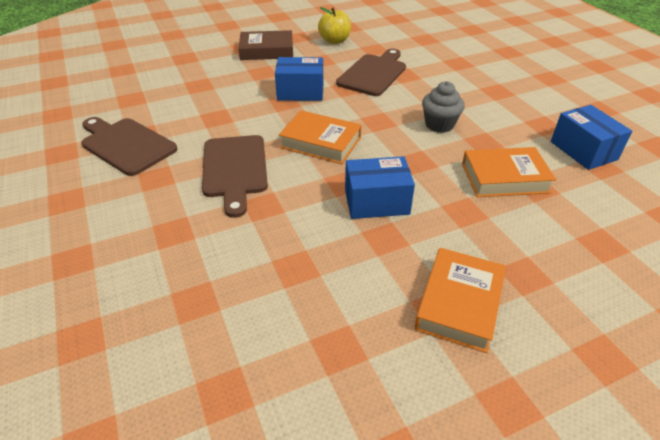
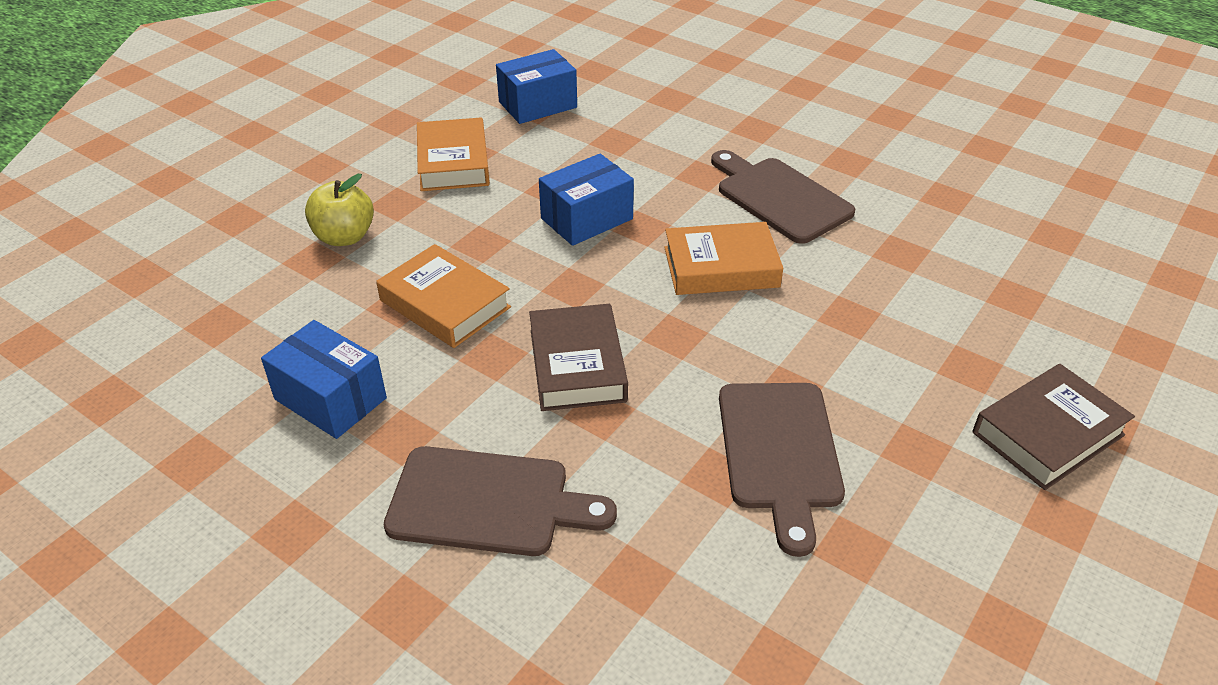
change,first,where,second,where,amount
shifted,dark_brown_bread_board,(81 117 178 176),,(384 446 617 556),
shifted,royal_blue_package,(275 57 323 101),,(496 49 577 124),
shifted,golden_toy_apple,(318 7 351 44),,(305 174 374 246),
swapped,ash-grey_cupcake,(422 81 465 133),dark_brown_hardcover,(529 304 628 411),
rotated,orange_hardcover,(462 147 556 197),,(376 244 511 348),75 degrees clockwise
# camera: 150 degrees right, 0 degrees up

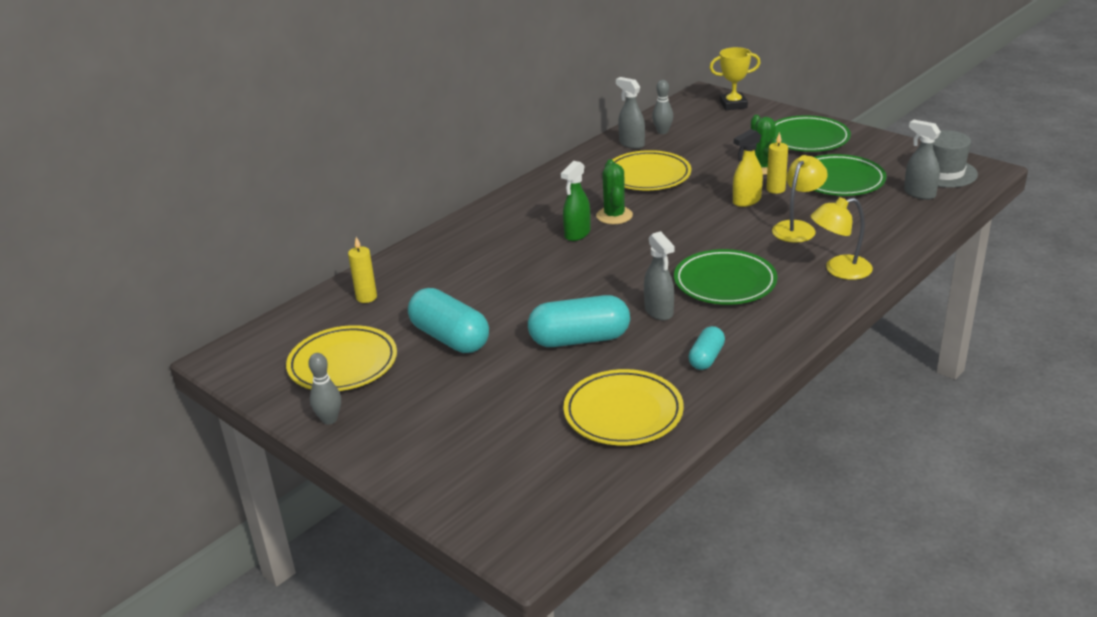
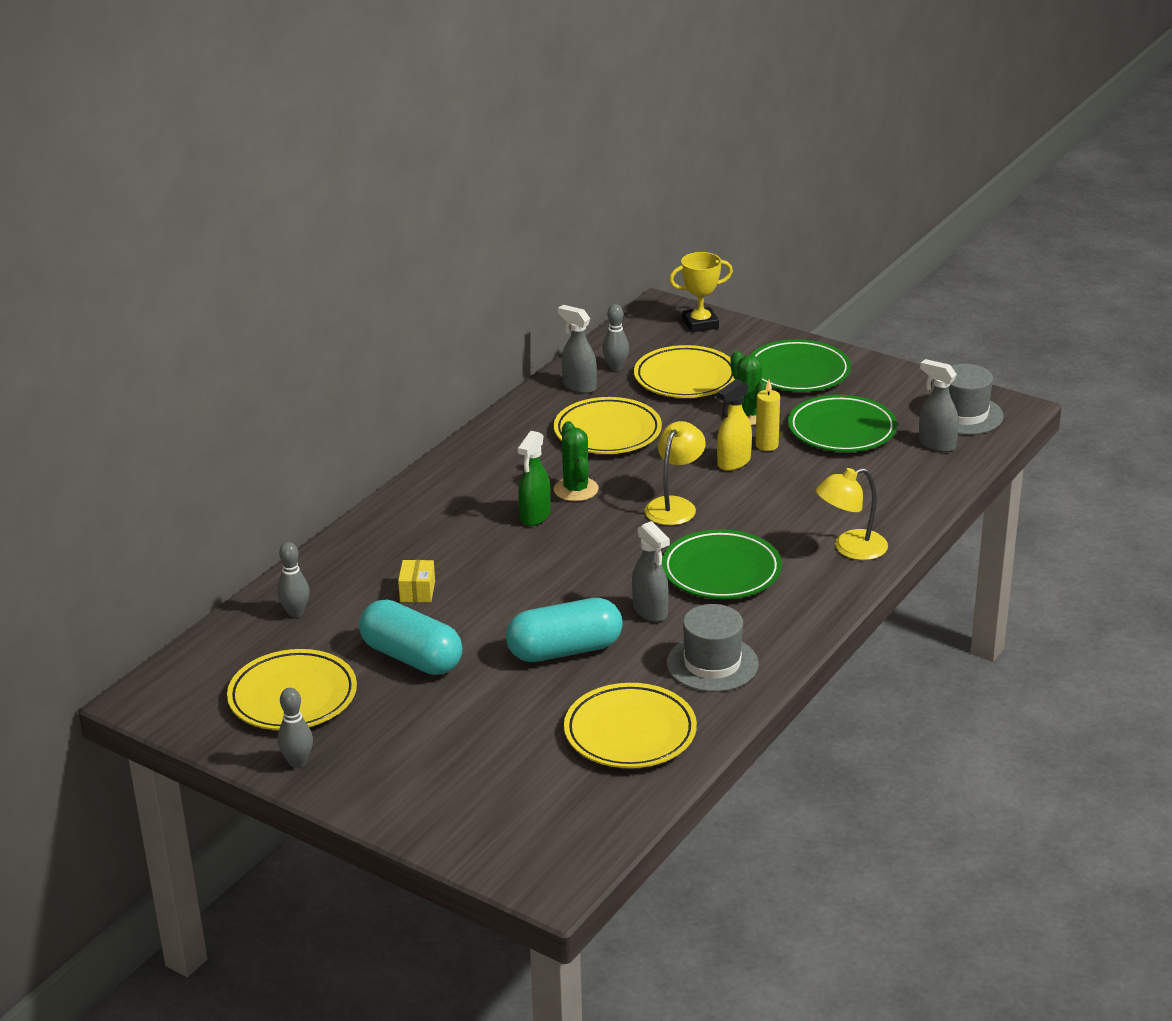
change,first,where,second,where,amount
new,,,golden_package,(398 560 435 602),
new,,,golden_flat_dish,(634 345 735 398),
shifted,golden_reading_lamp,(772 155 828 243),,(645 421 706 525),
swapped,golden_pillar_candle,(348 237 377 303),ash-grey_bowling_pin,(277 542 309 617),
swapped,teal_pill,(688 326 725 370),ash-grey_tall_hat,(667 604 759 692),
# camera: 10 degrees left, 0 degrees up

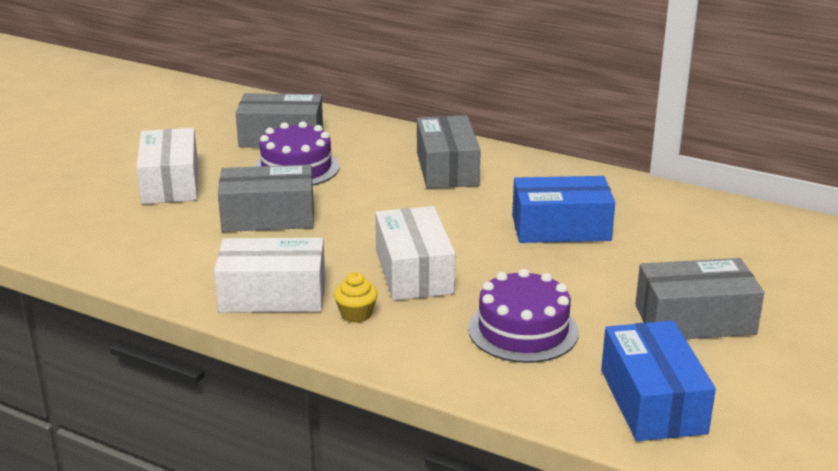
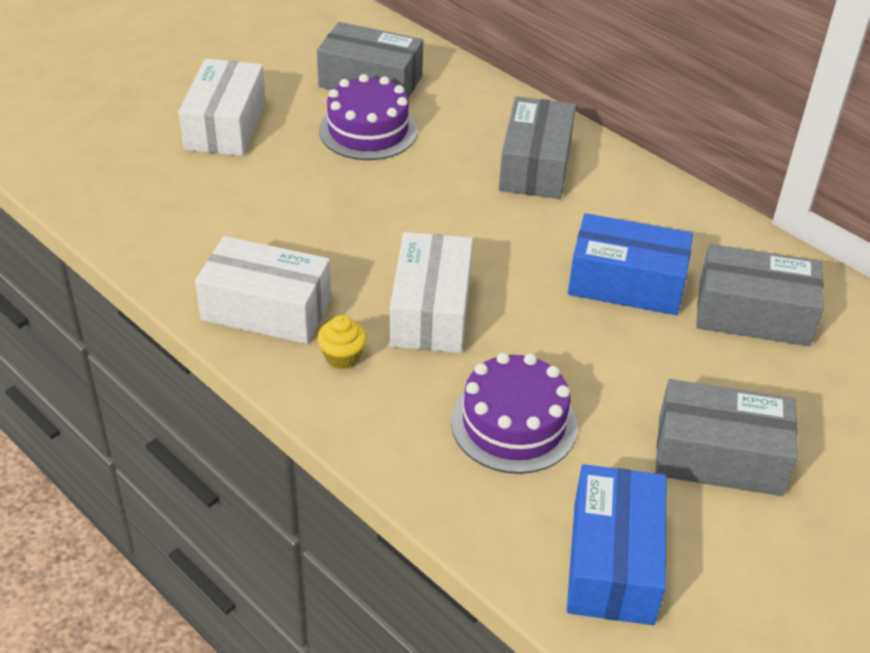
change,first,where,second,where,amount
shifted,ash-grey_package,(218 165 314 232),,(696 244 824 346),
# camera: 15 degrees right, 15 degrees up

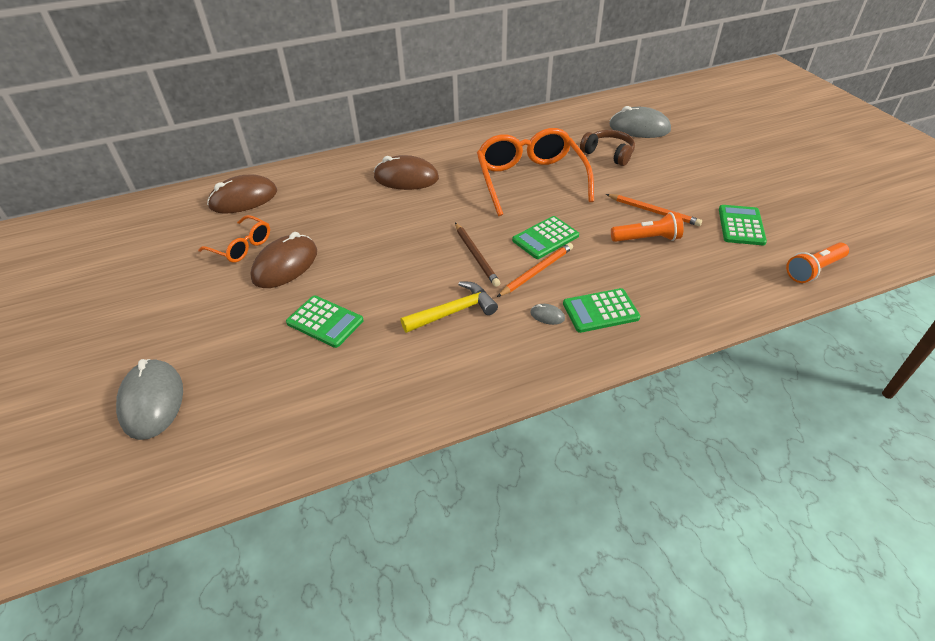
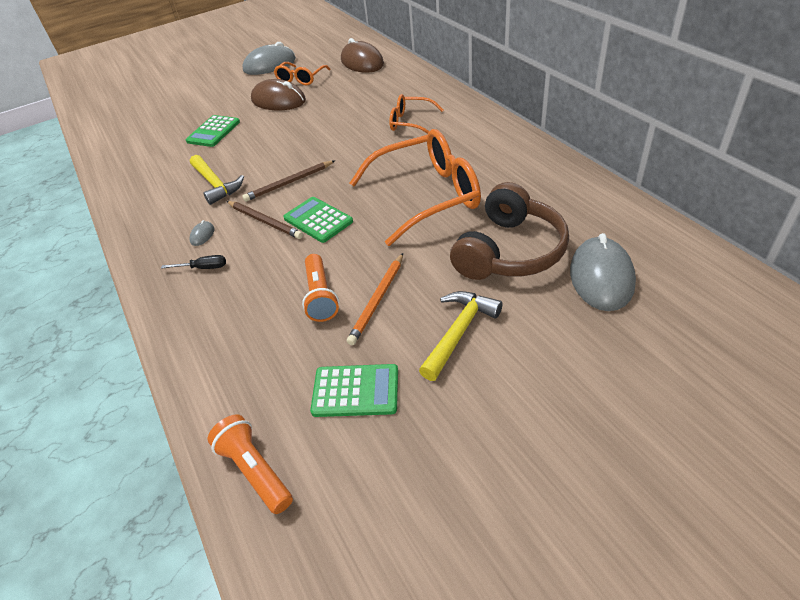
change,first,where,second,where,amount
new,,,golden_carpenter's_hammer,(419 291 503 381),
shifted,ash-grey_computer_mouse,(116 359 183 440),,(243 42 296 75),
swapped,dark_brown_computer_mouse,(374 155 439 190),orange_glasses,(389 94 443 134),
swapped,emerald_pocket_calculator,(563 288 640 333),jet-black_flat_screwdriver,(161 255 226 269),
repainted,orange_pencil,(497 243 573 297),dark_brown_pencil,(227 201 303 239),
scaled,dark_brown_over-ear_headphones,(580 130 635 166),,(450 182 569 280),x1.57
# camera: 85 degrees right, 0 degrees up

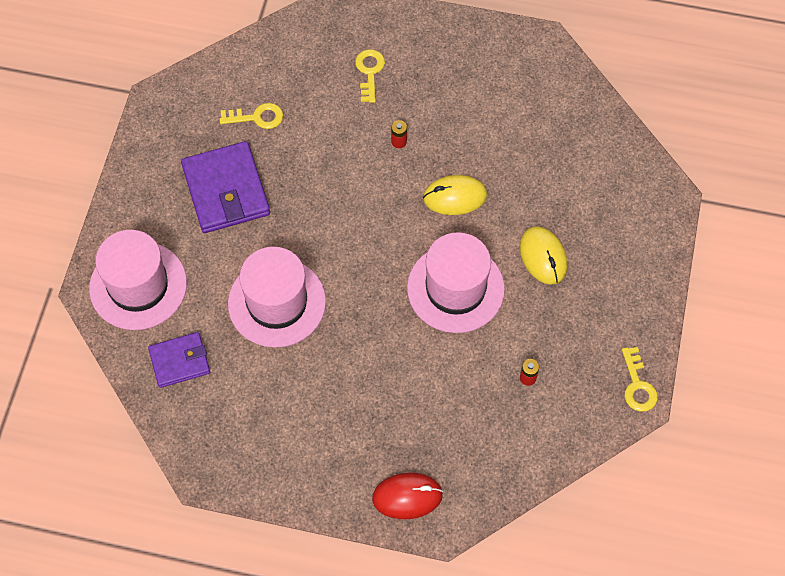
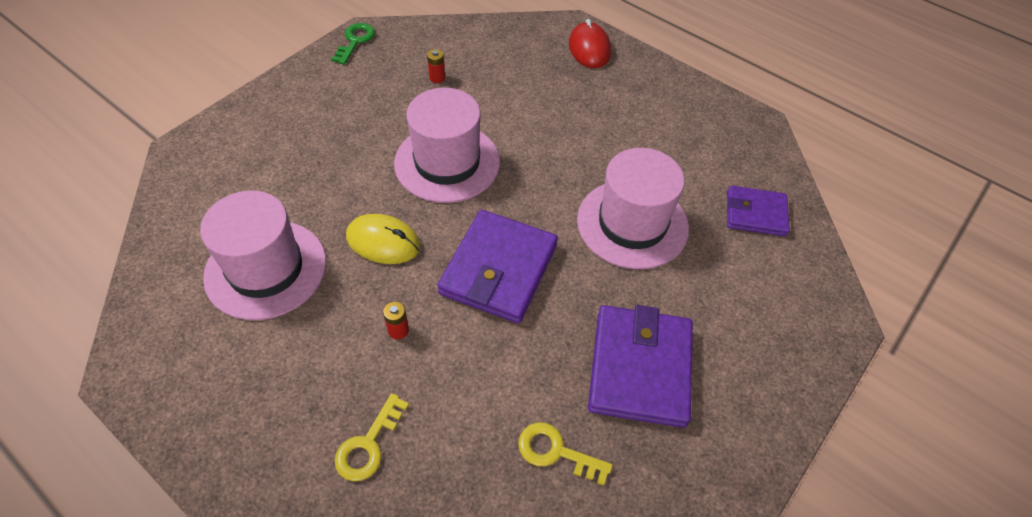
change,first,where,second,where,amount
gone,golden_computer_mouse,(520 226 568 285),,,
new,,,violet_card_wallet,(437 210 558 323),
shifted,rose-pink_tall_hat,(89 230 187 330),,(200 190 326 320),
repainted,golden_latchkey,(622 347 658 412),emerald_latchkey,(331 23 375 65),
rotated,scarlet_computer_mouse,(372 473 443 519),,(569 19 611 68),60 degrees clockwise
# camera: 155 degrees left, 10 degrees down

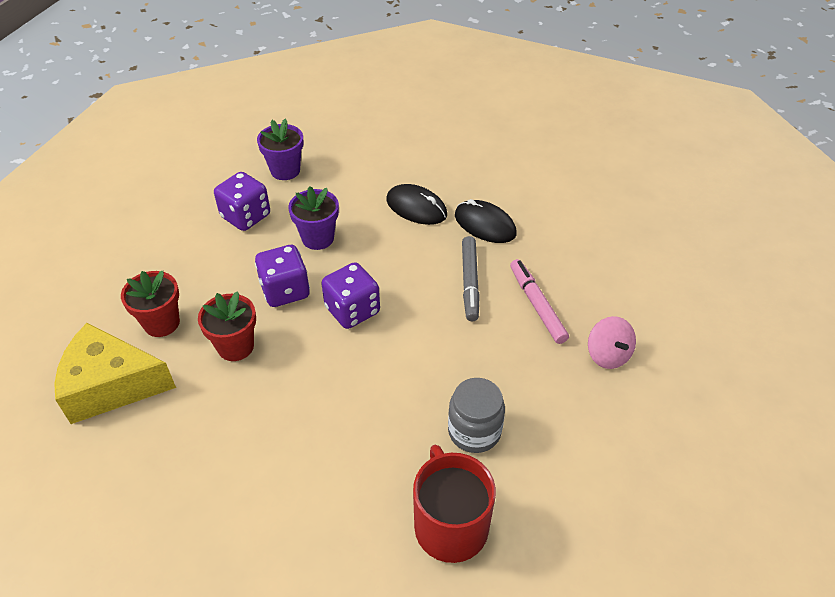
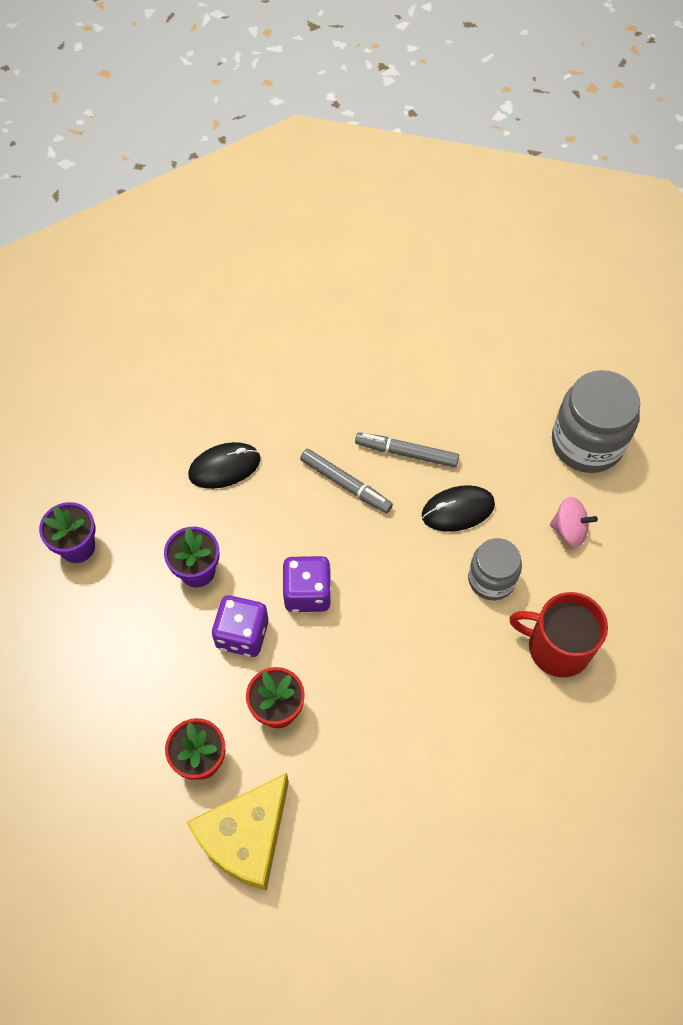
change,first,where,second,where,amount
gone,violet_game_die,(214 172 270 231),,,
new,,,ash-grey_jam_jar,(552 370 640 473),
shifted,jet-black_computer_mouse,(455 199 517 243),,(422 485 495 532),
shifted,rose-pink_whirligig,(588 316 636 369),,(550 497 598 547),
repainted,rose-pink_marker_pen,(510 259 569 344),ash-grey_marker_pen,(355 432 459 467),
# camera: 55 degrees left, 15 degrees up

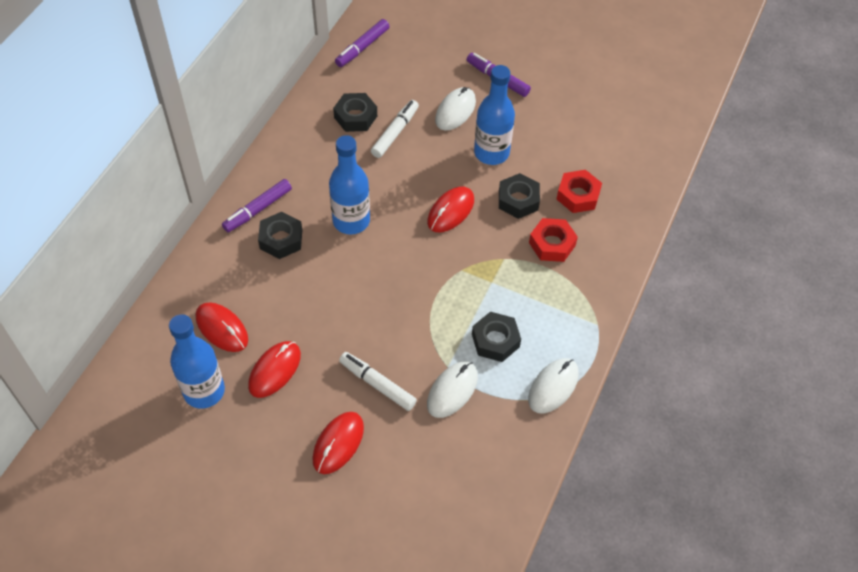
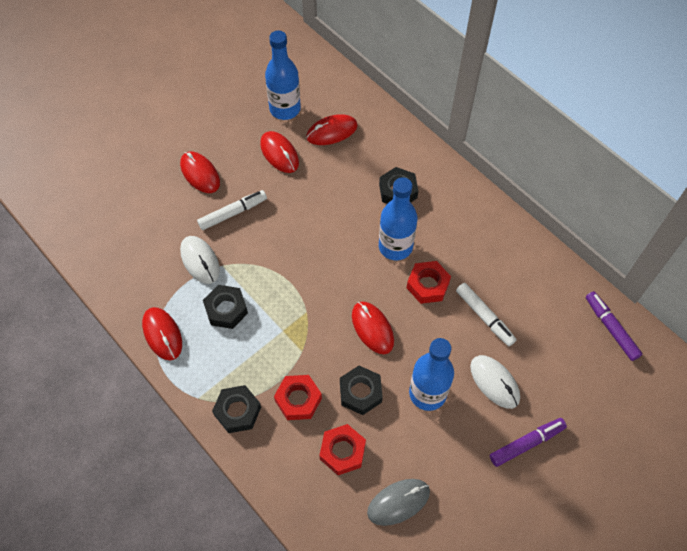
change,first,where,second,where,amount
gone,violet_marker_pen,(222 179 292 232),,,
new,,,ash-grey_computer_mouse,(367 479 430 526),
new,,,scarlet_nut,(407 261 451 304),
shifted,jet-black_nut,(333 93 377 132),,(212 385 261 433),
repainted,snow-white_computer_mouse,(528 358 579 413),scarlet_computer_mouse,(142 307 182 360),
# camera: 115 degrees right, 5 degrees up

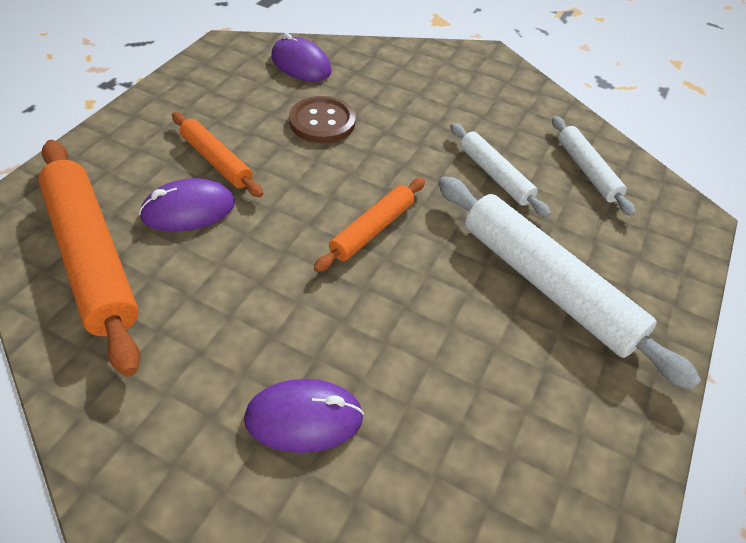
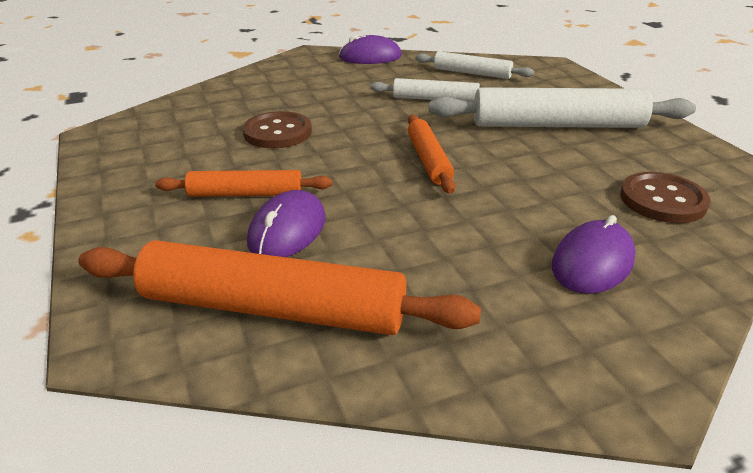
change,first,where,second,where,amount
new,,,dark_brown_button,(620 172 711 223),
shifted,violet_computer_mouse,(271 33 332 82),,(339 35 402 64),
# camera: 45 degrees left, 15 degrees down

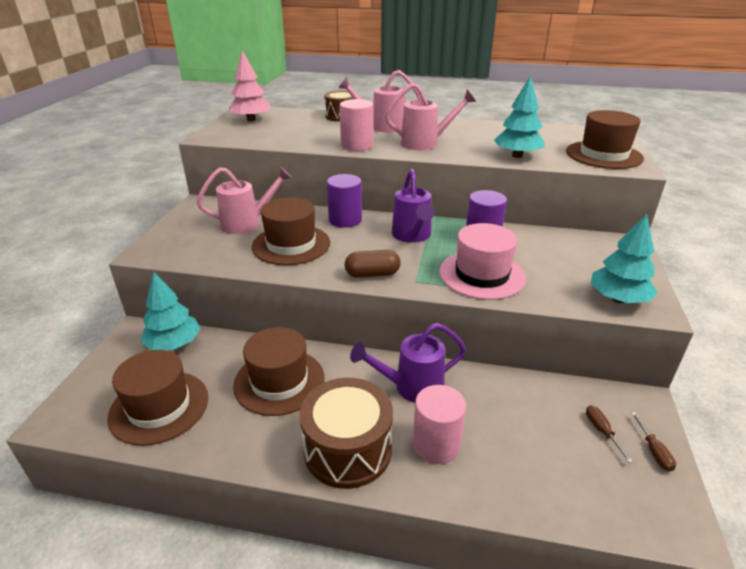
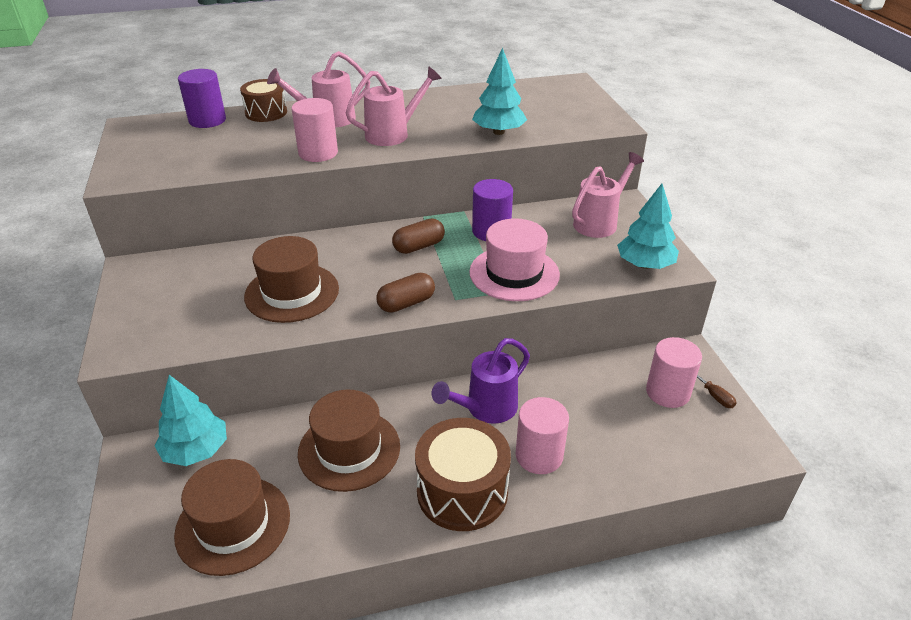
change,first,where,second,where,amount
gone,rose-pink_fir_tree,(229 50 272 121),,,
gone,dark_brown_tall_hat,(566 110 644 169),,,
shifted,rose-pink_watering_can,(197 167 292 234),,(572 152 644 238),
shifted,violet_cylinder_shape,(327 174 362 228),,(178 69 226 128),
swapped,violet_watering_can,(392 169 434 243),dark_brown_pill,(392 219 445 254),
swapped,dark_brown_flat_screwdriver,(586 405 633 462),rose-pink_cylinder_shape,(646 337 702 408),
# camera: 25 degrees left, 5 degrees up

